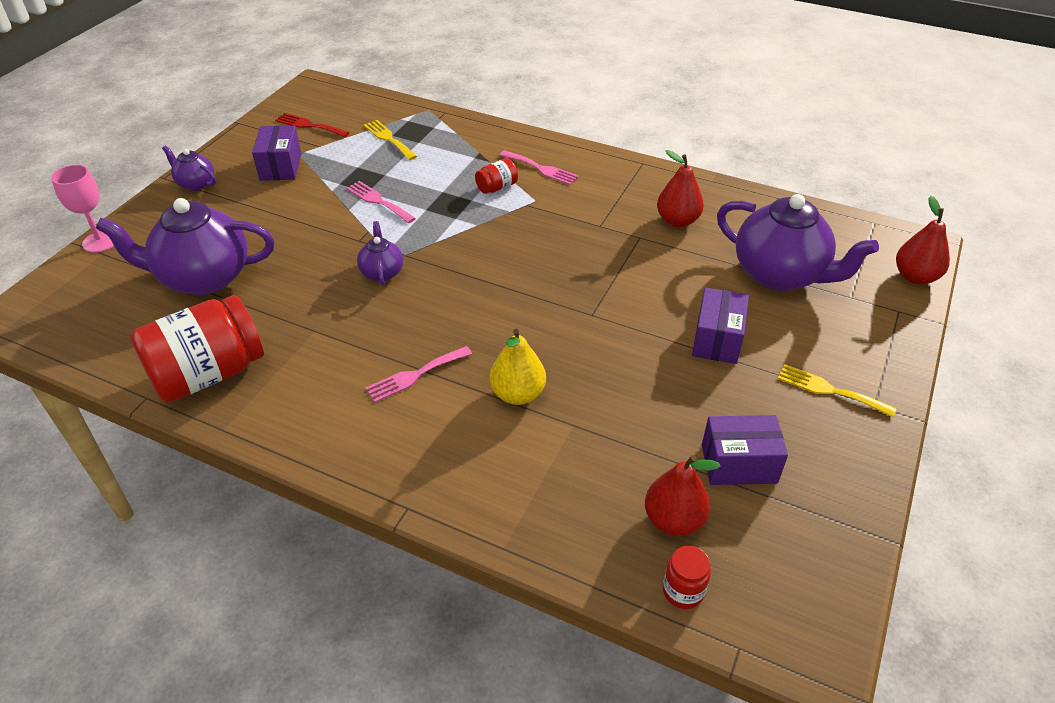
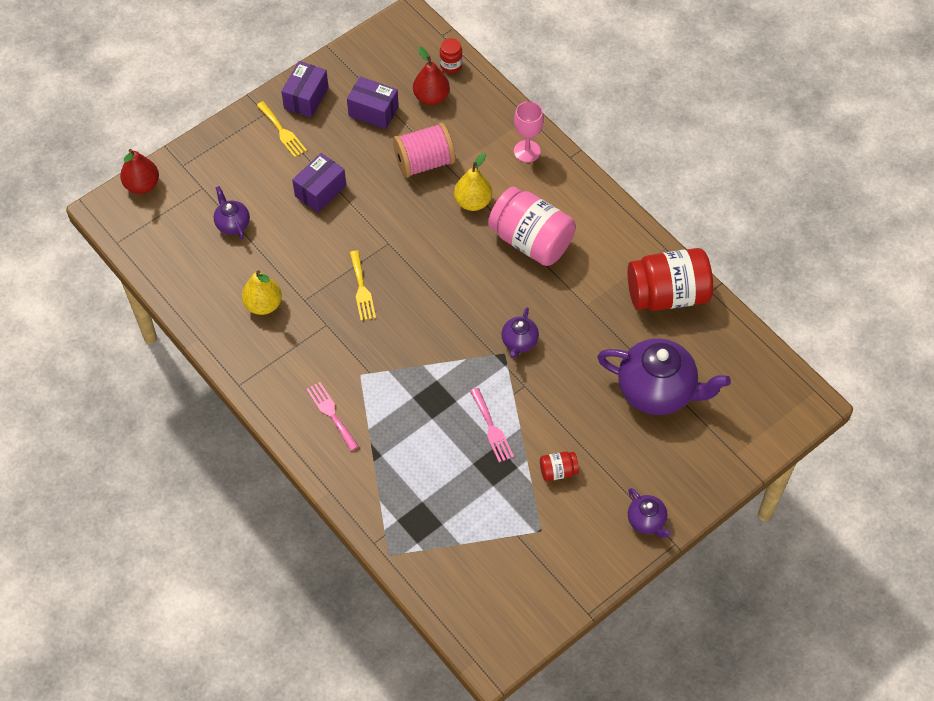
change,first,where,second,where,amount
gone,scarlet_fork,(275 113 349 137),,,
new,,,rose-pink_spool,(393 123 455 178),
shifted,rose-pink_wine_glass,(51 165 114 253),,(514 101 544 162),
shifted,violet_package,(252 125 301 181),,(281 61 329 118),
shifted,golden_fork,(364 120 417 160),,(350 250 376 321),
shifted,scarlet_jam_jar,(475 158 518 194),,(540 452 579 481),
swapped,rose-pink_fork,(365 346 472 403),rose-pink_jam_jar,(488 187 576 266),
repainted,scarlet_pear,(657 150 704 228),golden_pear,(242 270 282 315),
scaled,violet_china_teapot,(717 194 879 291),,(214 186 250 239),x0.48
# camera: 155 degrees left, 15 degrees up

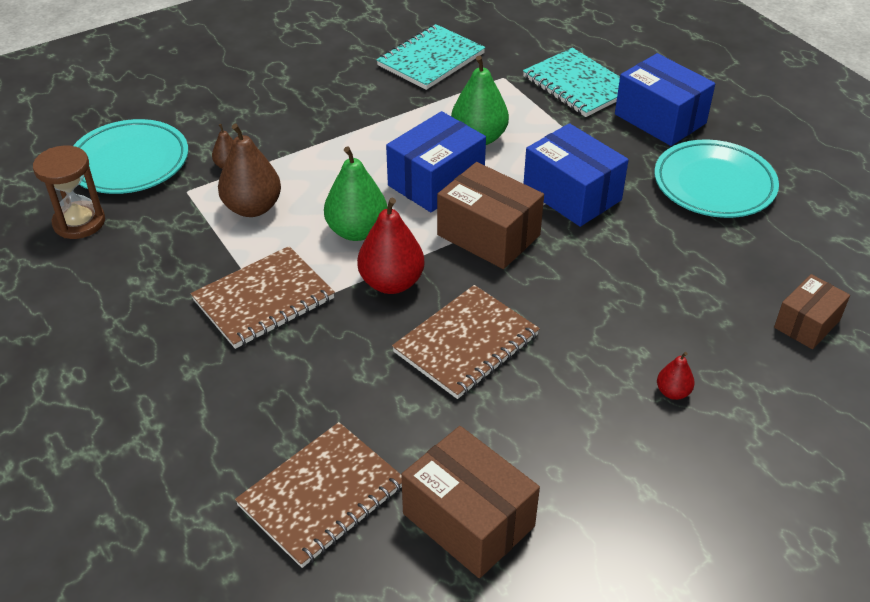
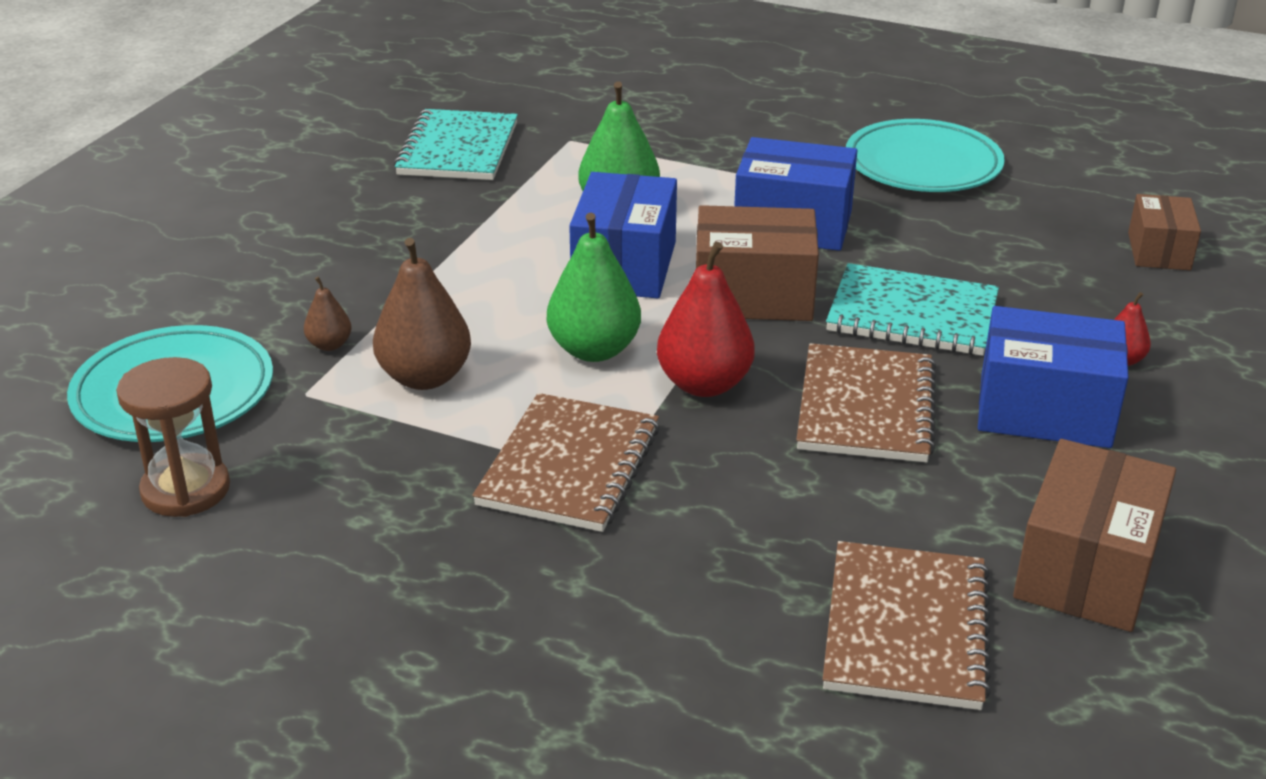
change,first,where,second,where,amount
shifted,teal_notebook,(523 48 620 117),,(826 263 999 356),
shifted,royal_blue_package,(615 53 715 146),,(978 306 1128 448),
rotated,dark_brown_package,(401 426 540 578),,(1013 439 1176 632),75 degrees counterclockwise
# camera: 35 degrees left, 10 degrees down

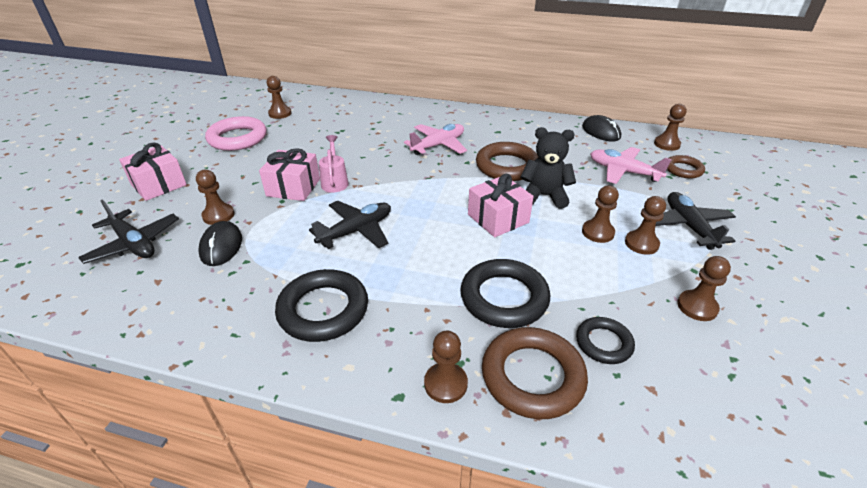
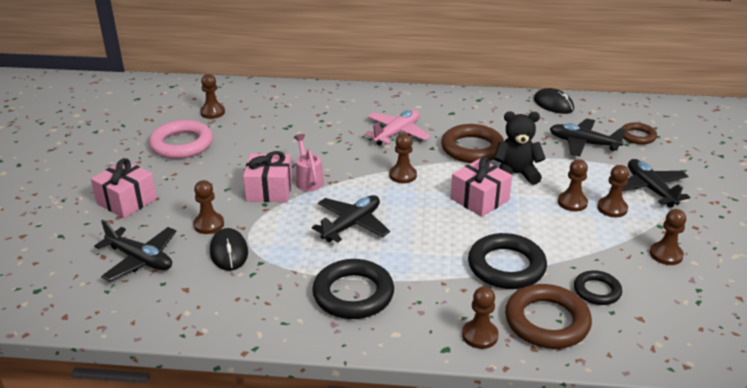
change,first,where,second,where,amount
shifted,dark_brown_pawn,(654 104 687 151),,(389 134 417 183),
repainted,rose-pink_aeroplane,(590 147 672 184),jet-black_aeroplane,(550 118 626 156),
# camera: 10 degrees left, 5 degrees down

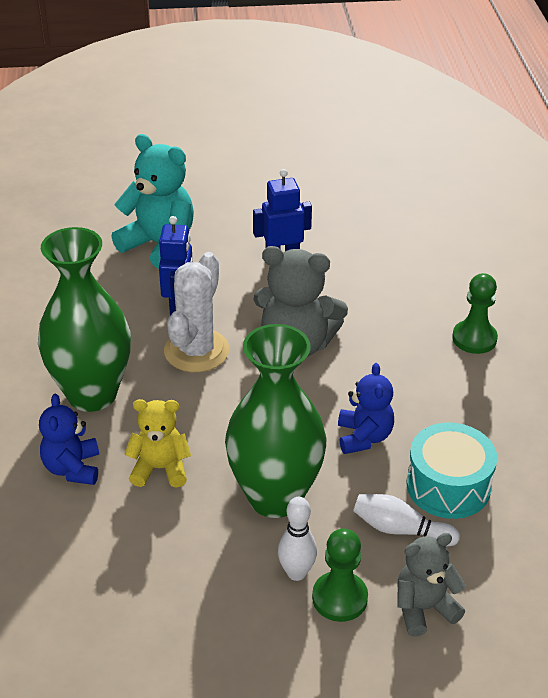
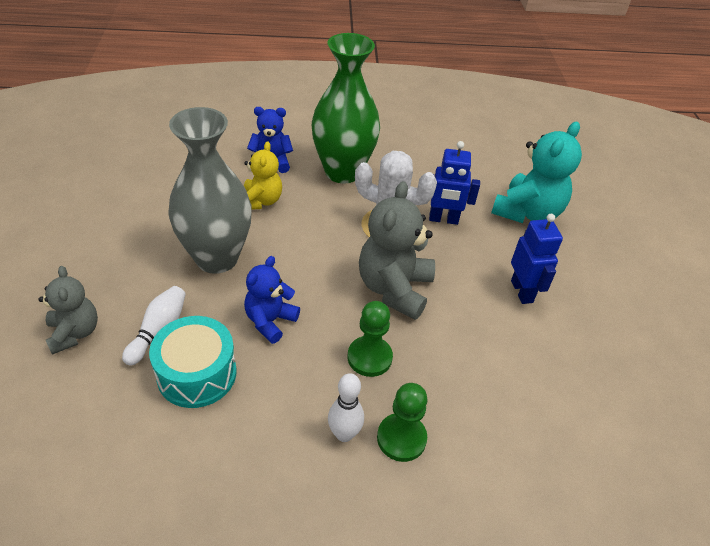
change,first,where,second,where,amount
shifted,snow-white_bowling_pin,(278 497 317 581),,(328 373 364 442),
shifted,emerald_pawn,(312 529 368 622),,(348 301 393 377),
repainted,emerald_flower_vase,(225 324 326 518),ash-grey_flower_vase,(168 107 252 274),
rotated,royal_blue_teddy_bear,(338 363 394 454),,(244 256 300 344),120 degrees clockwise
# camera: 90 degrees right, 5 degrees up

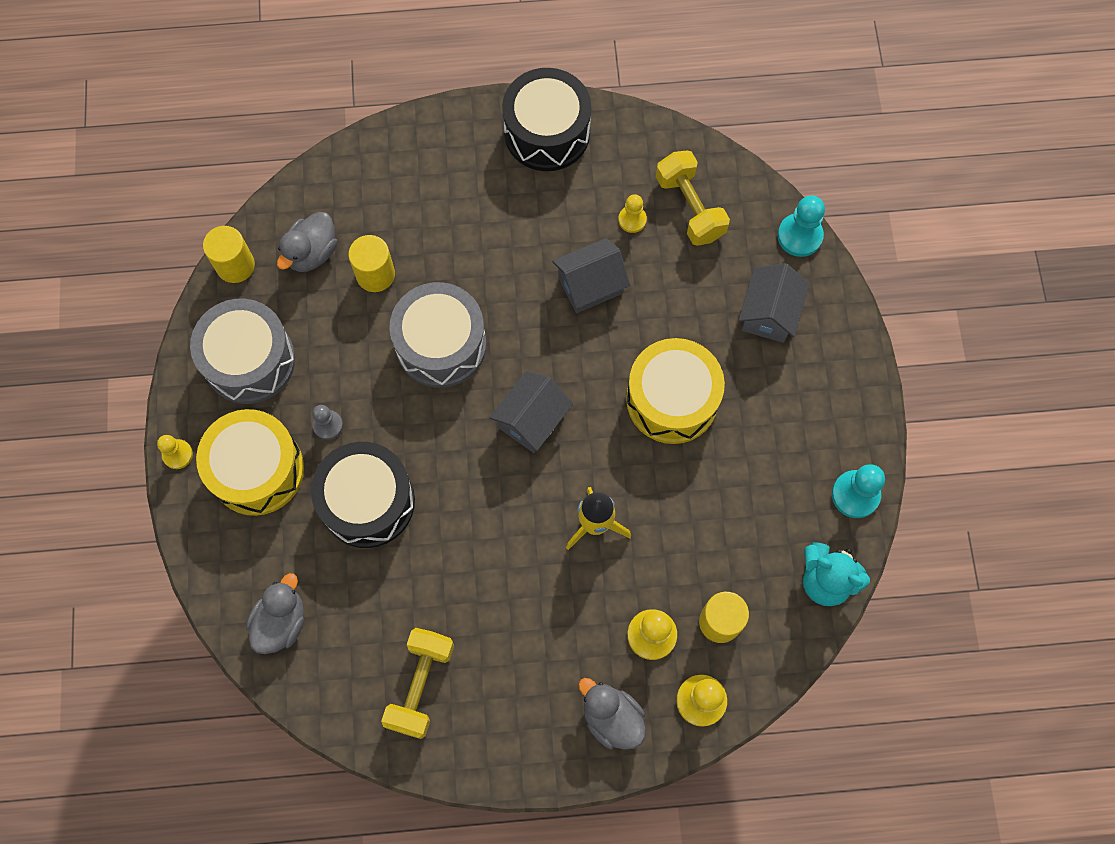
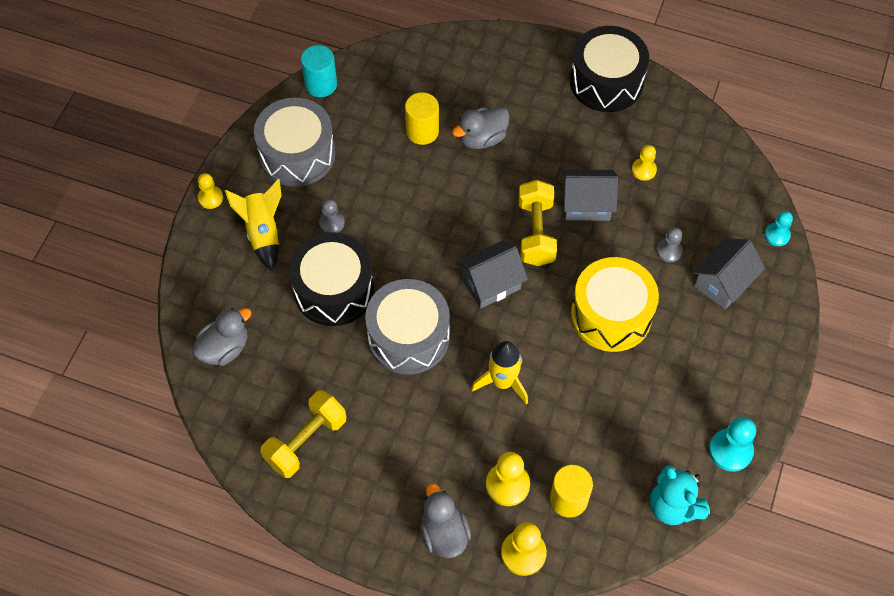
change,first,where,second,where,amount
new,,,ash-grey_pawn,(657 227 683 262),
shifted,ash-grey_rubber_duck,(277 212 337 272),,(452 107 510 149),
shifted,ash-grey_snare_drum,(389 282 486 388),,(365 279 450 374),
shifted,golden_free_weight,(656 150 730 246),,(519 180 557 266),
swapped,golden_snare_drum,(196 409 304 516),golden_spaceship,(225 179 282 271),
repainted,golden_cylinder_shape,(203 226 255 283),teal_cylinder_shape,(301 45 337 97),
scaled,teal_pawn,(777 195 825 257),,(765 211 793 246),x0.63
# camera: 25 degrees right, 10 degrees down

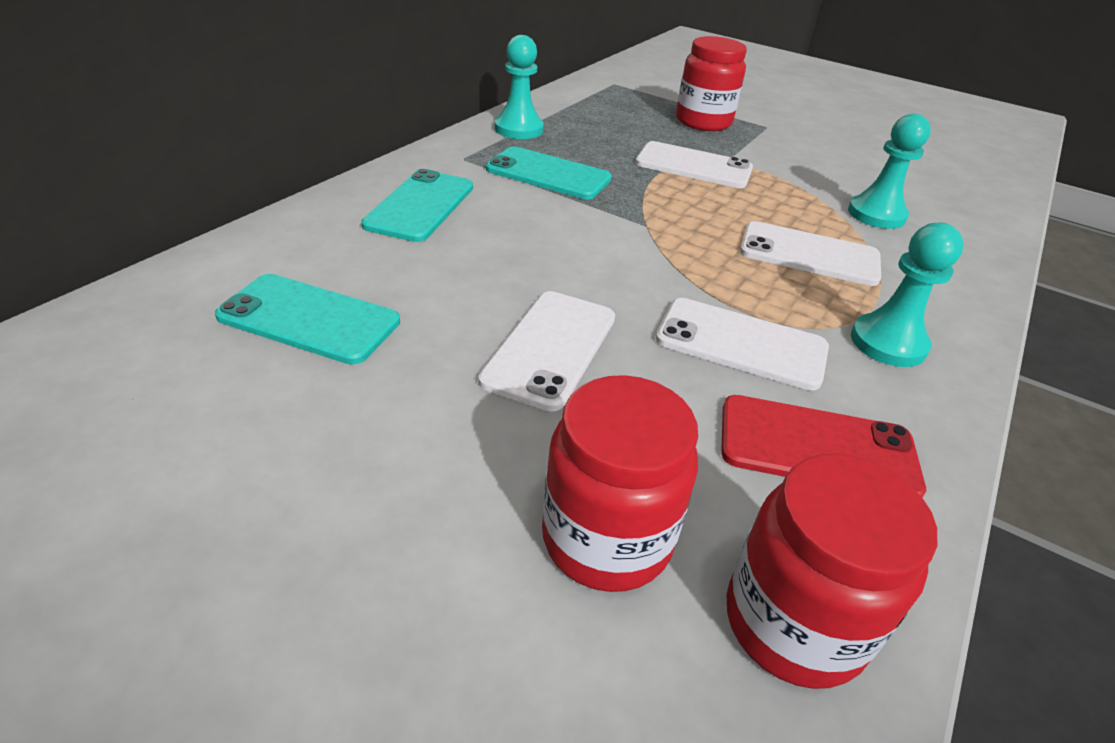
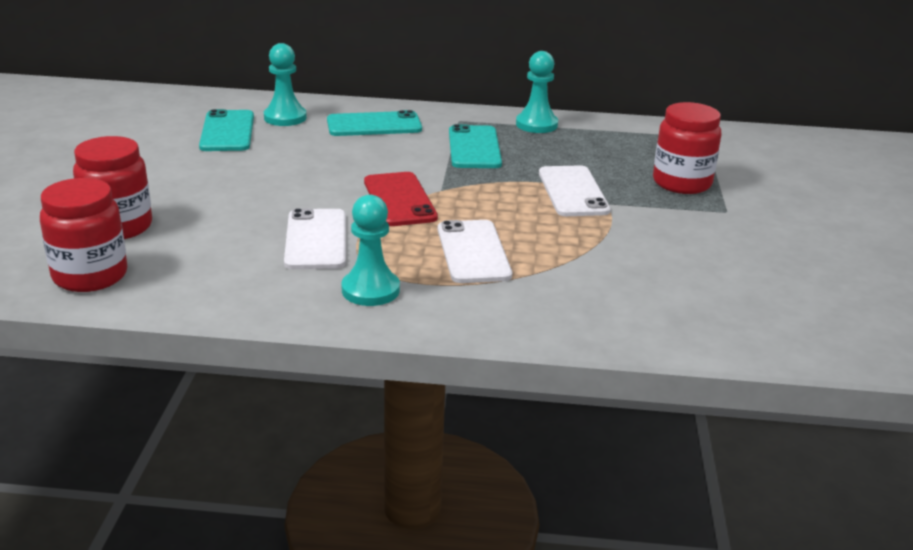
change,first,where,second,where,amount
gone,snow-white_mobile_phone,(478 291 615 412),,,
shifted,scarlet_mobile_phone,(721 395 926 497),,(364 172 438 226),
shifted,teal_pawn,(848 113 931 229),,(264 43 307 126),
# camera: 65 degrees right, 10 degrees down

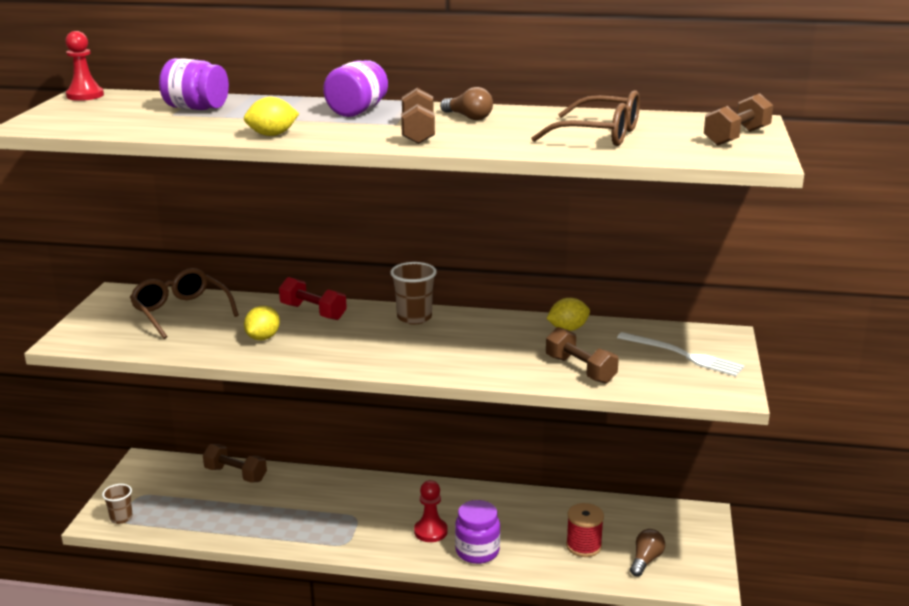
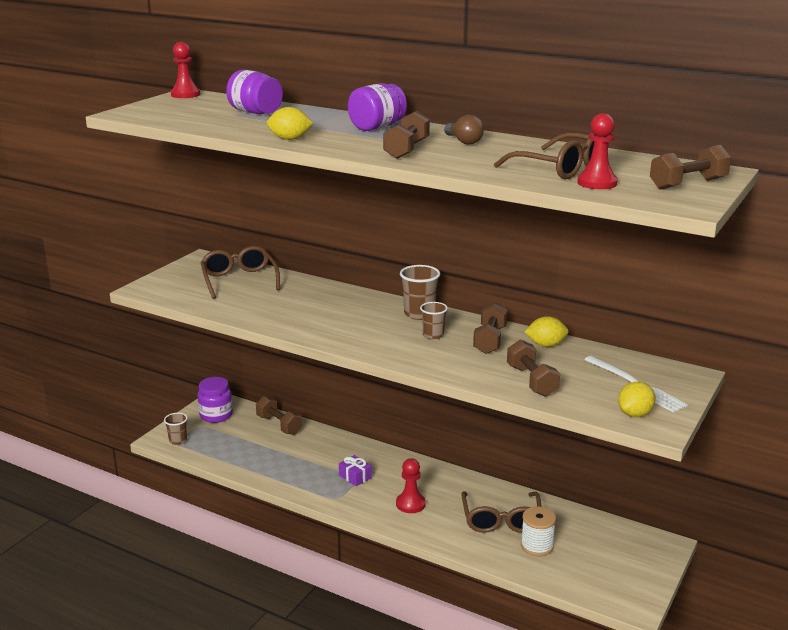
change,first,where,second,where,amount
gone,scarlet_free_weight,(279 277 347 320),,,
gone,dark_brown_bulb,(630 529 665 577),,,
new,,,violet_present,(339 455 372 486),
new,,,dark_brown_tumbler,(420 302 448 340),
new,,,dark_brown_glasses,(461 491 541 533),
new,,,dark_brown_free_weight,(473 302 507 354),
new,,,scarlet_pawn,(577 113 618 189),
shifted,golden_lemon,(244 306 280 340),,(618 382 656 417),
shifted,violet_jam_jar,(455 500 500 564),,(198 377 233 423),
repainted,scarlet_spool,(566 503 604 557),snow-white_spool,(521 506 556 556),
# camera: 20 degrees right, 0 degrees up

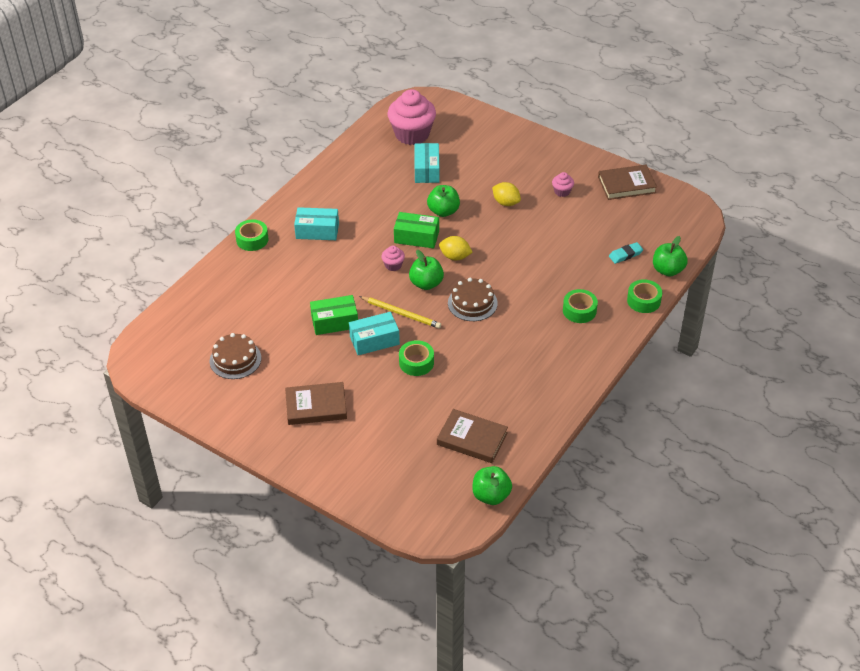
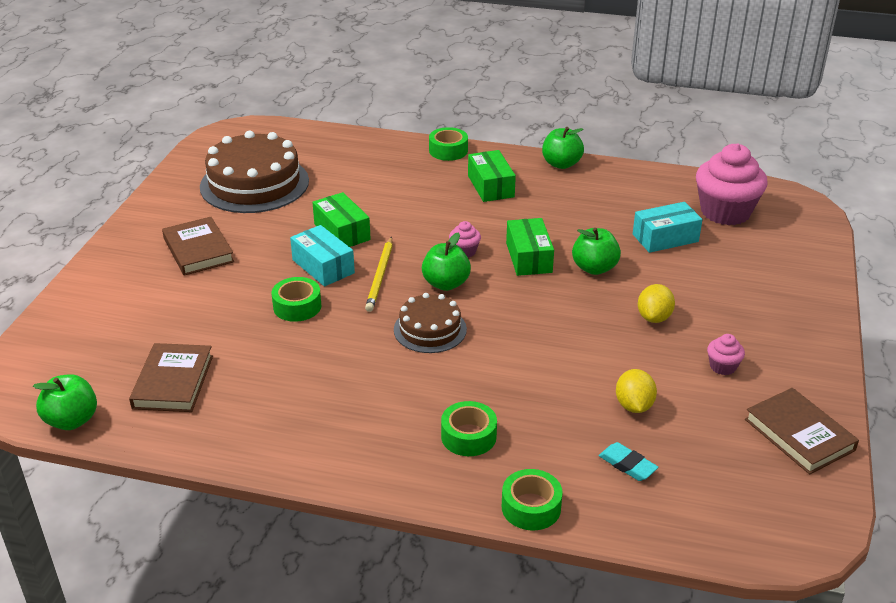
change,first,where,second,where,amount
shifted,golden_lemon,(439 236 473 260),,(616 369 657 413),
shifted,emerald_toy_apple,(653 236 688 276),,(542 127 584 169),
repainted,teal_package,(294 207 339 240),emerald_package,(468 150 516 202),
scaled,dark_brown_layer_cake,(210 333 261 379),,(200 131 309 213),x1.79
# camera: 70 degrees right, 10 degrees down

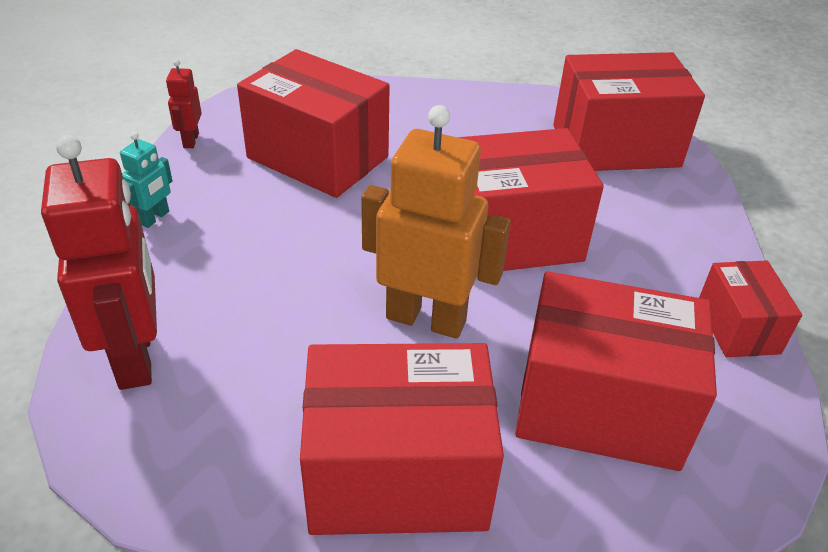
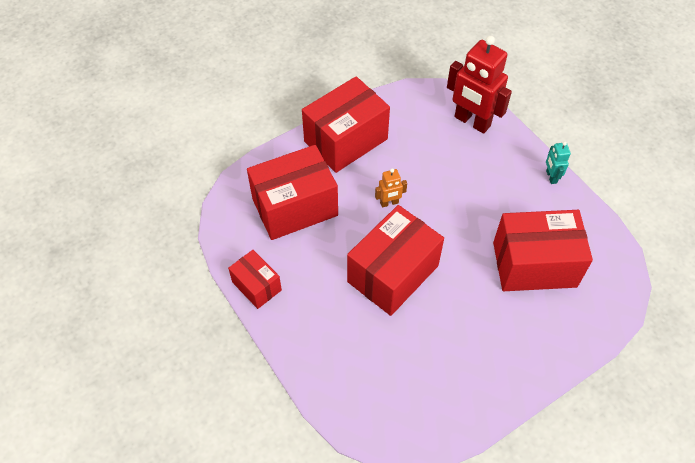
change,first,where,second,where,amount
gone,scarlet_robot,(166 59 202 148),,,
gone,scarlet_package,(553 52 705 171),,,
scaled,orange_robot,(361 105 511 339),,(375 168 407 208),x0.46
# camera: 145 degrees right, 15 degrees up

